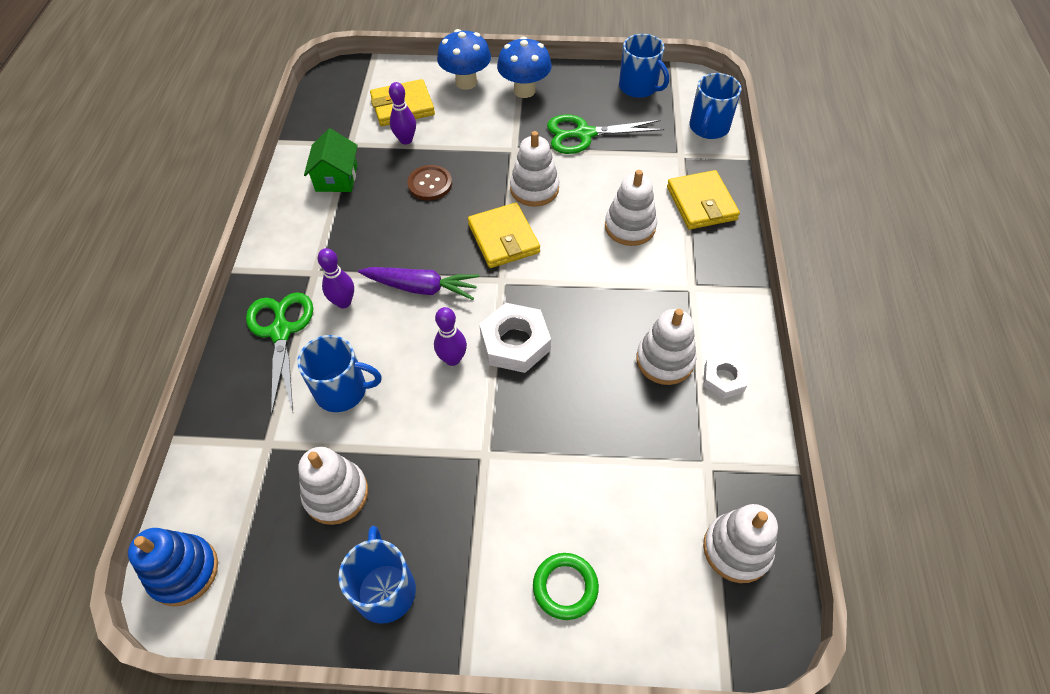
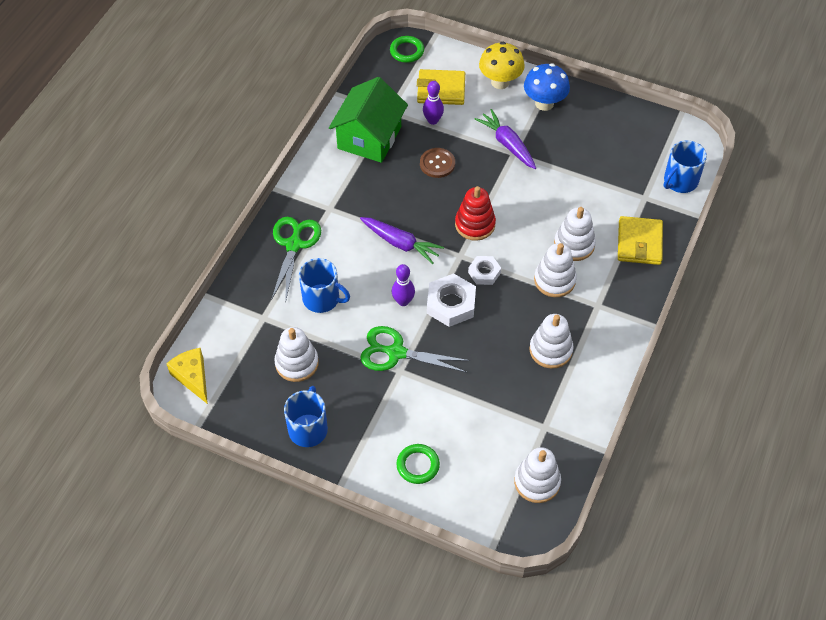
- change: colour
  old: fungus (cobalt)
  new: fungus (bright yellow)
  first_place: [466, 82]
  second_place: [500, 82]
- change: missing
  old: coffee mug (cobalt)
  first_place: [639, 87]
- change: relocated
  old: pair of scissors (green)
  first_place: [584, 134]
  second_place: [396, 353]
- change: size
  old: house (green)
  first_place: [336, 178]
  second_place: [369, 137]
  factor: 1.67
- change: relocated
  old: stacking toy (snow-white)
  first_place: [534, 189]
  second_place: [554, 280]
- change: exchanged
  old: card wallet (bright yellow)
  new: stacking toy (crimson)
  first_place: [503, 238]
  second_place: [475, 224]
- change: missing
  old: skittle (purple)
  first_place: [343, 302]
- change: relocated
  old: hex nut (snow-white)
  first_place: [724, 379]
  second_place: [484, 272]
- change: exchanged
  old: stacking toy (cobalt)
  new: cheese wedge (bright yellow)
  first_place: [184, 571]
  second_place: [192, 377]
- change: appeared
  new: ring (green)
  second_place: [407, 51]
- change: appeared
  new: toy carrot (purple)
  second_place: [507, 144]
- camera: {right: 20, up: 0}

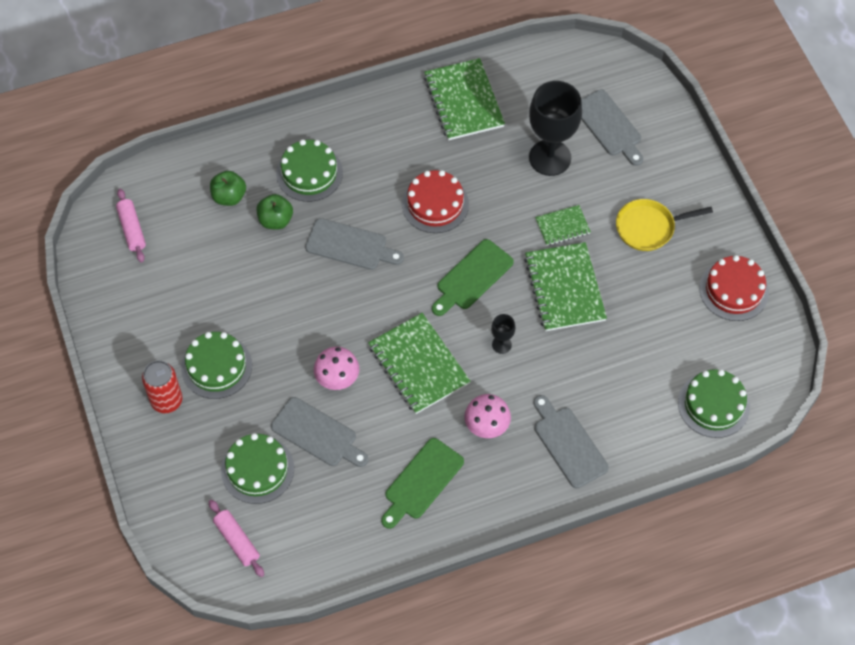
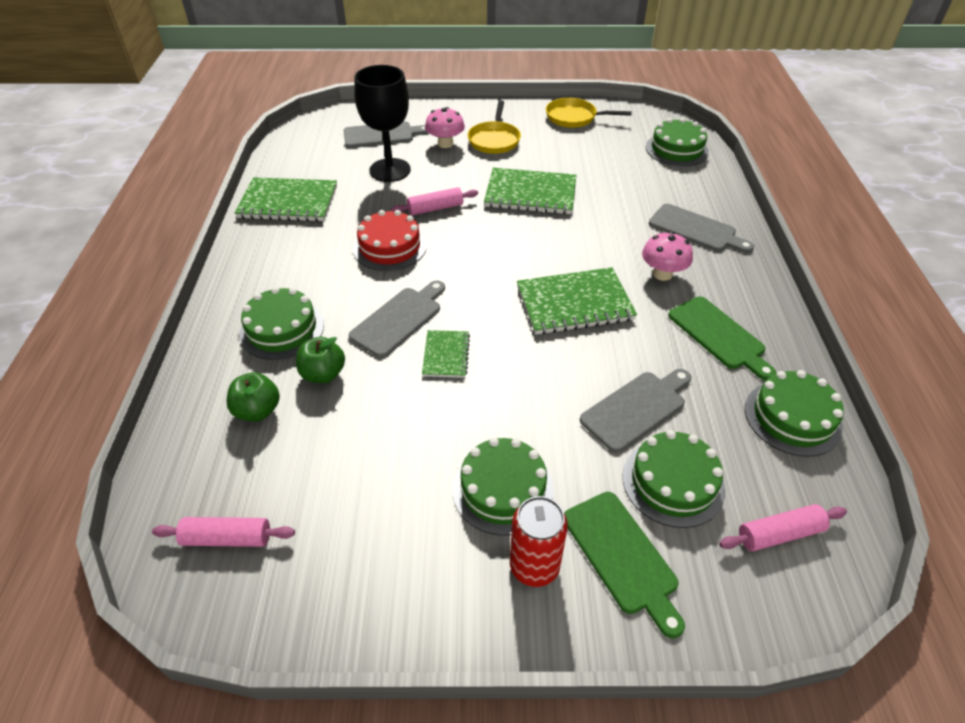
- change: relocated
  old: notebook (green)
  first_place: [562, 226]
  second_place: [446, 355]
- change: relocated
  old: chopping board (green)
  first_place: [472, 277]
  second_place: [622, 556]
- change: exchanged
  old: layer cake (crimson)
  new: pan (bright yellow)
  first_place: [734, 290]
  second_place: [574, 118]
- change: missing
  old: wine glass (jet-black)
  first_place: [501, 344]
- change: relocated
  old: fungus (rose-pink)
  first_place: [337, 378]
  second_place: [445, 144]
- change: spun
  old: chopping board (grey)
  first_place: [568, 444]
  second_place: [696, 229]
  degrees: -135
- change: appeared
  new: dough roller (rose-pink)
  second_place: [435, 208]
- change: appeared
  new: layer cake (green)
  second_place: [792, 418]
- camera: {right: -70, up: -15}

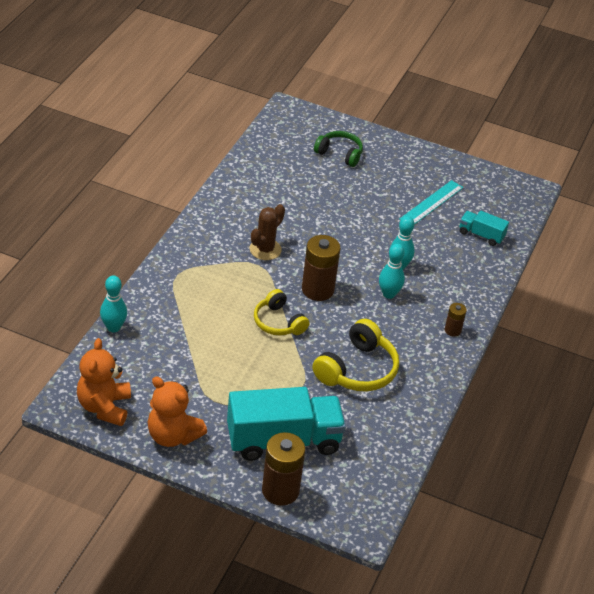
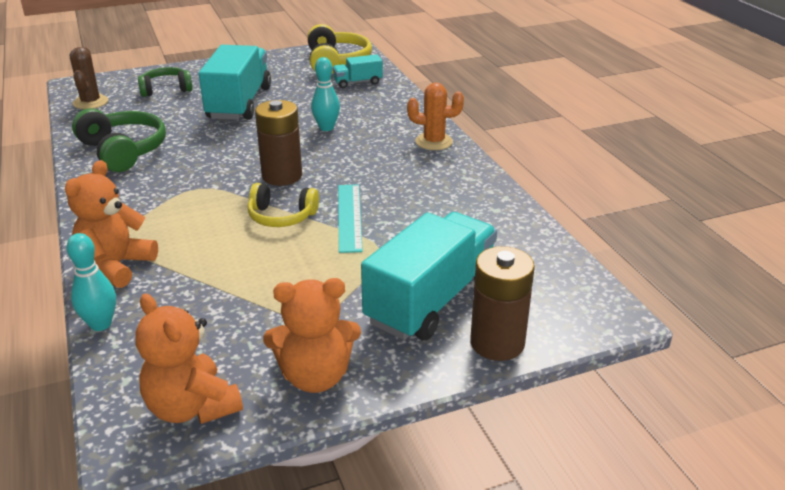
- change: relocated
  old: ruler (turquoise)
  first_place: [431, 203]
  second_place: [349, 217]
- change: relocated
  old: prickly plant (brown)
  first_place: [265, 249]
  second_place: [90, 102]
- change: missing
  old: skittle (turquoise)
  first_place: [389, 294]
- change: exchanged
  old: power cell (brown)
  new: prickly plant (orange)
  first_place: [452, 330]
  second_place: [434, 142]
- change: relocated
  old: headset (bright yellow)
  first_place: [357, 370]
  second_place: [336, 62]
- change: appeared
  new: toy truck (turquoise)
  second_place: [239, 103]
- change: appeared
  new: headset (green)
  second_place: [123, 151]
- change: appeared
  new: stuffed bear (orange)
  second_place: [116, 266]
- camera: {right: -40, up: -10}

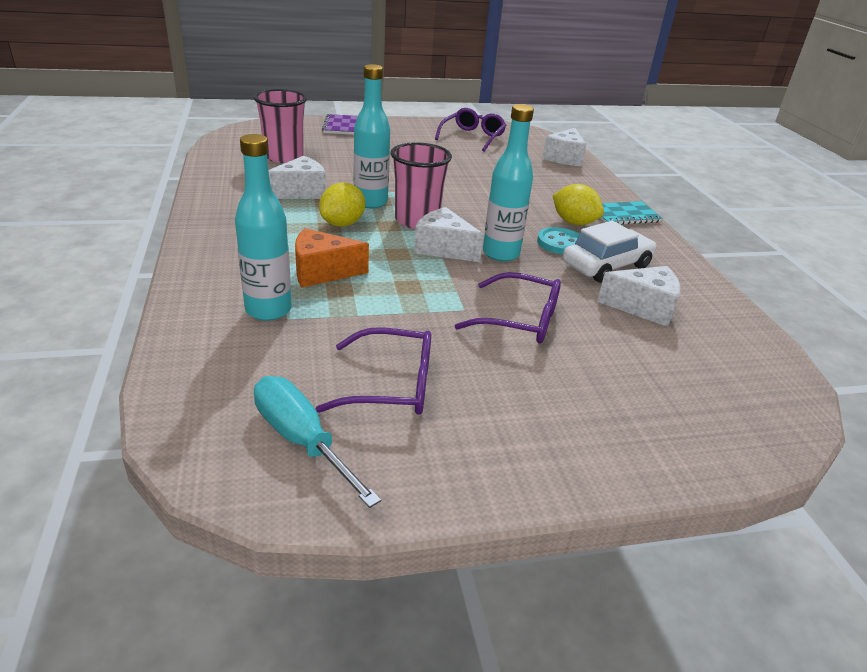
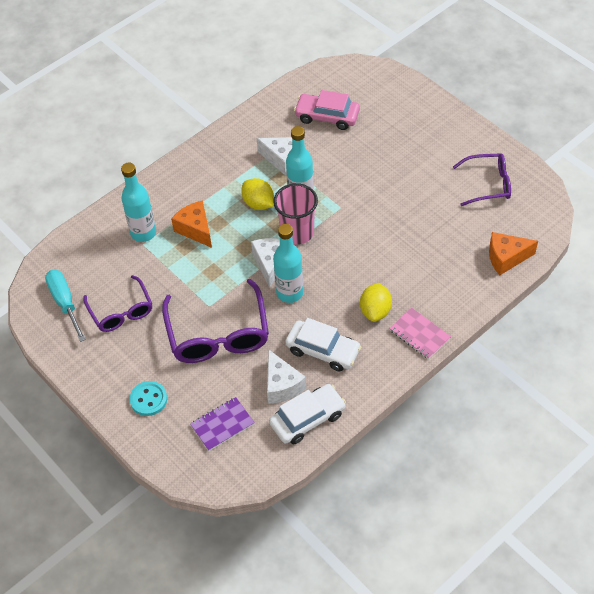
- change: exchanged
  old: cup (rose-pink)
  new: automobile (rose-pink)
  first_place: [284, 157]
  second_place: [327, 117]
- change: relocated
  old: notebook (purple)
  first_place: [341, 126]
  second_place: [222, 425]
- change: colour
  old: cheese wedge (snow-white)
  new: cheese wedge (orange)
  first_place: [564, 158]
  second_place: [506, 258]
- change: spun
  old: toy lemon (bright yellow)
  first_place: [342, 224]
  second_place: [258, 203]
  degrees: 45
- change: colour
  old: notebook (turquoise)
  new: notebook (rose-pink)
  first_place: [624, 215]
  second_place: [419, 334]
- change: relocated
  old: button (turquoise)
  first_place: [560, 243]
  second_place: [148, 399]
- change: size
  old: eyeglasses (purple)
  first_place: [520, 320]
  second_place: [218, 334]
  factor: 1.61
- change: spun
  old: screwdriver (turquoise)
  first_place: [301, 440]
  second_place: [65, 303]
  degrees: -45
- change: appeared
  new: automobile (snow-white)
  second_place: [307, 419]
- camera: {right: 65, up: 20}

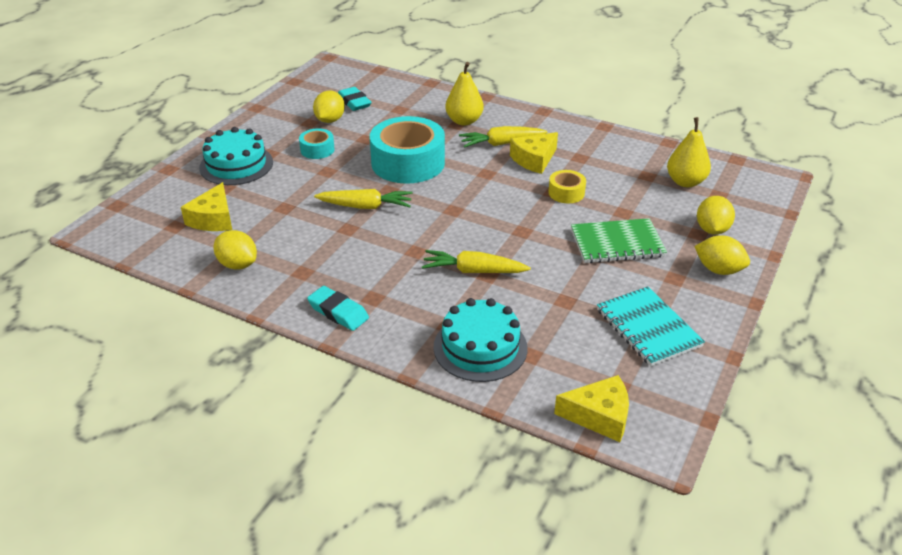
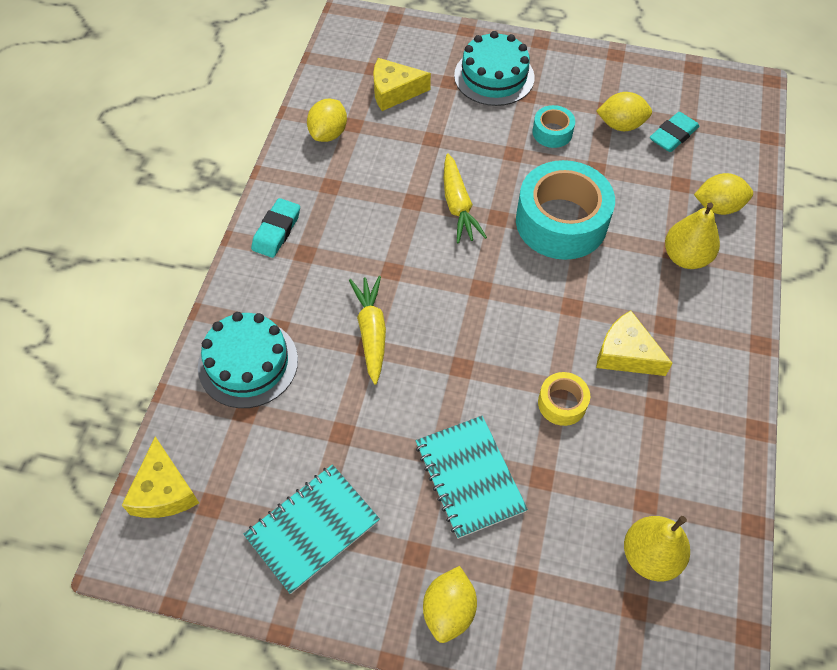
- change: missing
  old: toy carrot (bright yellow)
  first_place: [501, 143]
- change: relocated
  old: toy lemon (bright yellow)
  first_place: [712, 230]
  second_place: [718, 207]
- change: colour
  old: notebook (green)
  new: notebook (turquoise)
  first_place: [617, 243]
  second_place: [469, 477]
- camera: {right: 75, up: 20}

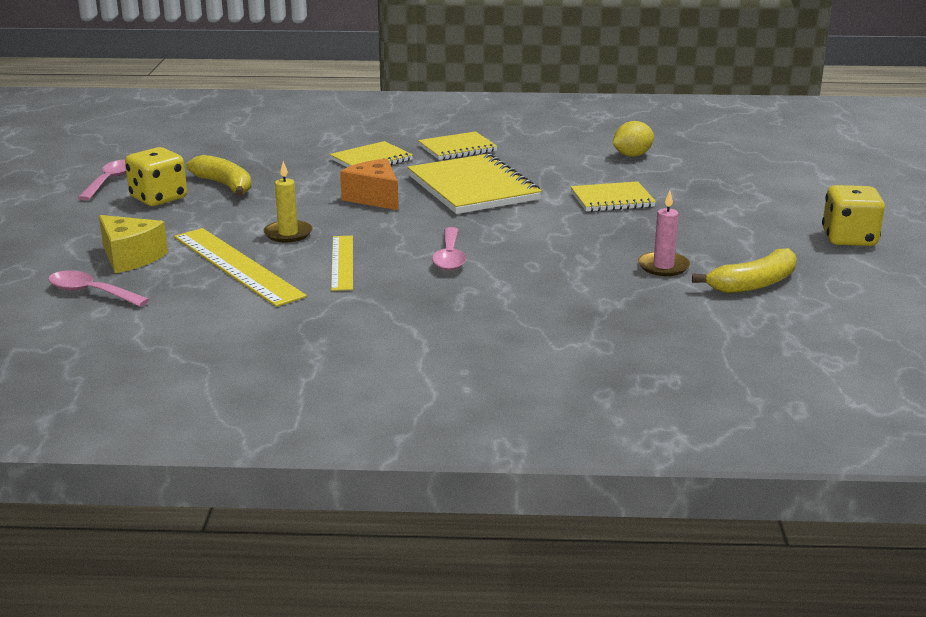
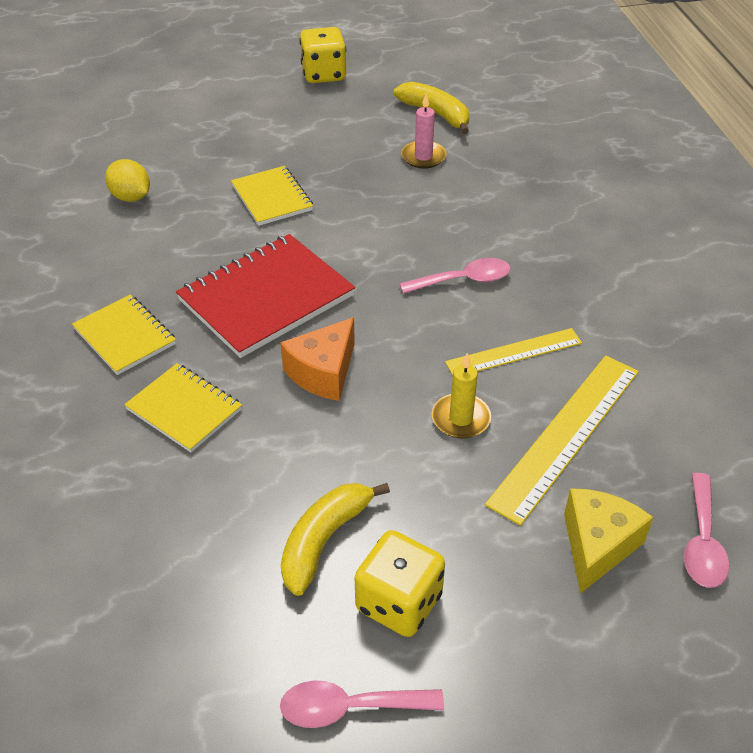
- change: colour
  old: notebook (bright yellow)
  new: notebook (crimson)
  first_place: [473, 188]
  second_place: [266, 298]
- camera: {right: -105, up: 20}

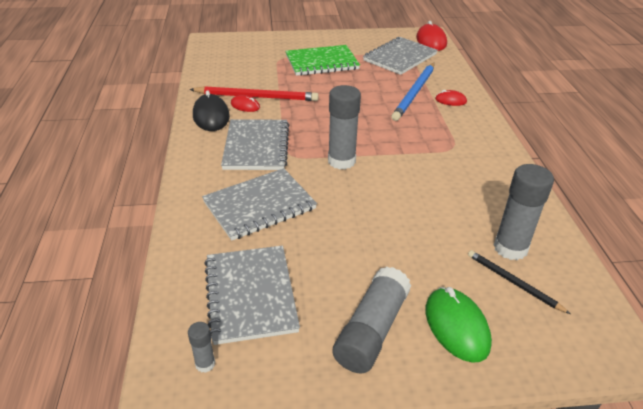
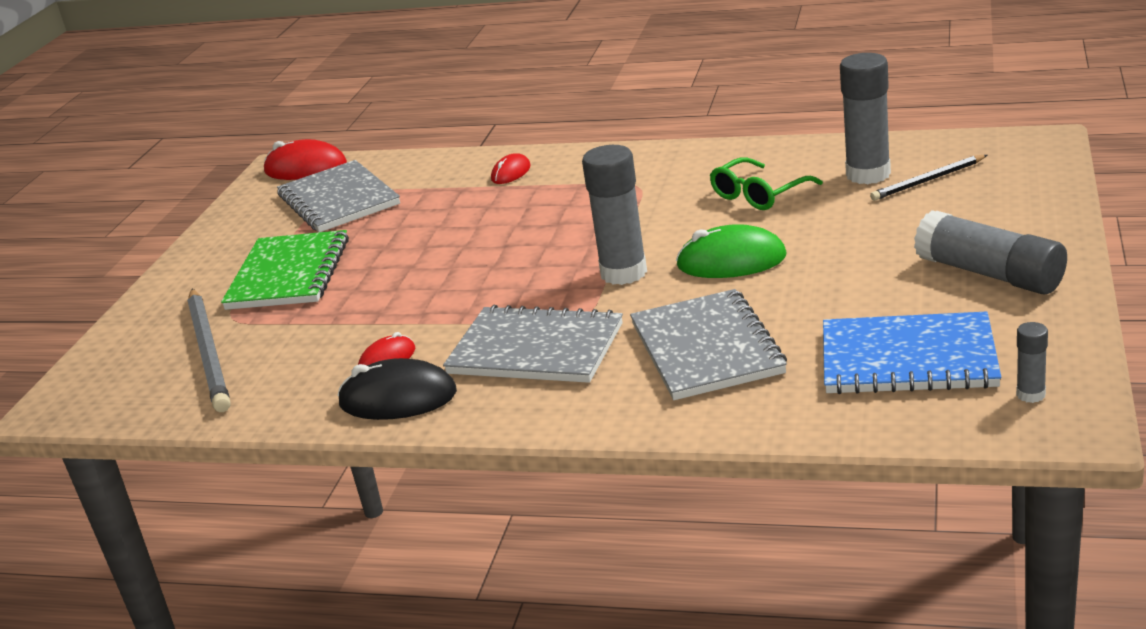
- change: missing
  old: lead pencil (cobalt)
  first_place: [414, 93]
- change: missing
  old: lead pencil (crimson)
  first_place: [257, 97]
- change: colour
  old: notebook (grey)
  new: notebook (cobalt)
  first_place: [250, 295]
  second_place: [908, 359]
- change: relocated
  old: mouse (green)
  first_place: [456, 326]
  second_place: [731, 261]
- change: appeared
  new: eyeglasses (green)
  second_place: [759, 194]
- change: appeared
  new: lead pencil (grey)
  second_place: [209, 353]
- camera: {right: -65, up: -10}

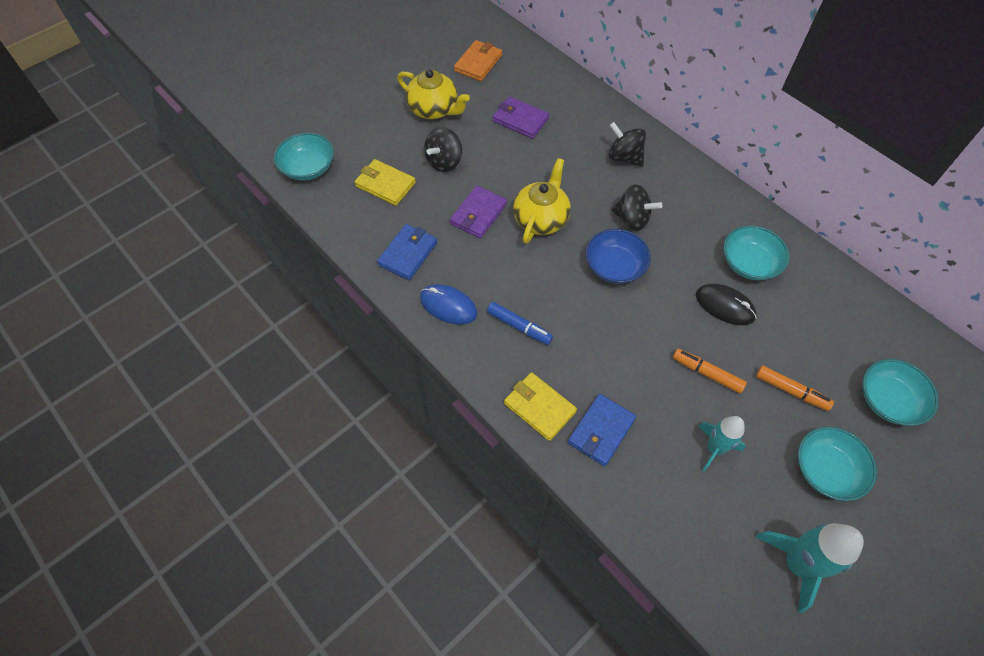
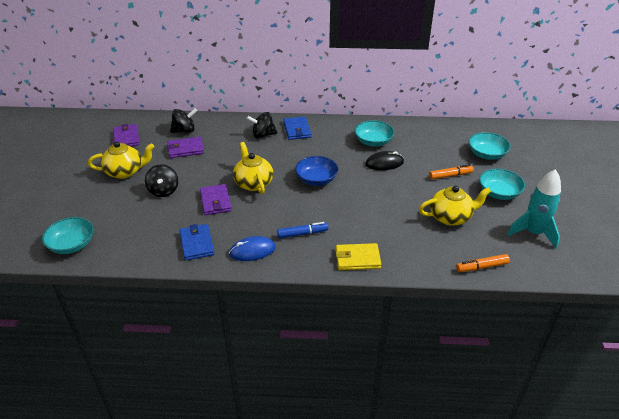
- change: colour
  old: card wallet (orange)
  new: card wallet (purple)
  first_place: [478, 63]
  second_place: [126, 138]
- change: missing
  old: card wallet (bright yellow)
  first_place: [385, 184]
- change: relocated
  old: whirligig (jet-black)
  first_place: [632, 219]
  second_place: [184, 130]
- change: relocated
  old: marker (orange)
  first_place: [707, 373]
  second_place: [482, 267]
- change: relocated
  old: card wallet (cobalt)
  first_place: [601, 431]
  second_place: [297, 130]
- change: exchanged
  old: spaceship (turquoise)
  new: china teapot (bright yellow)
  first_place: [714, 448]
  second_place: [451, 217]
- camera: {right: -45, up: -20}

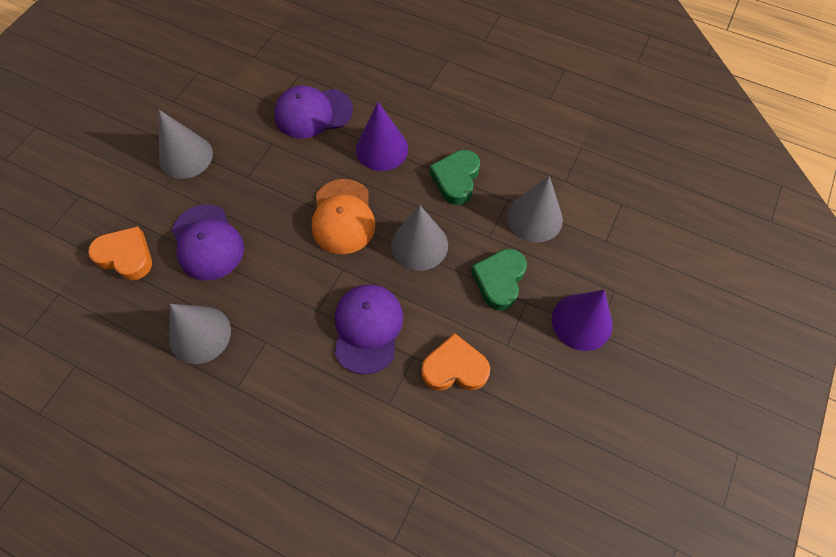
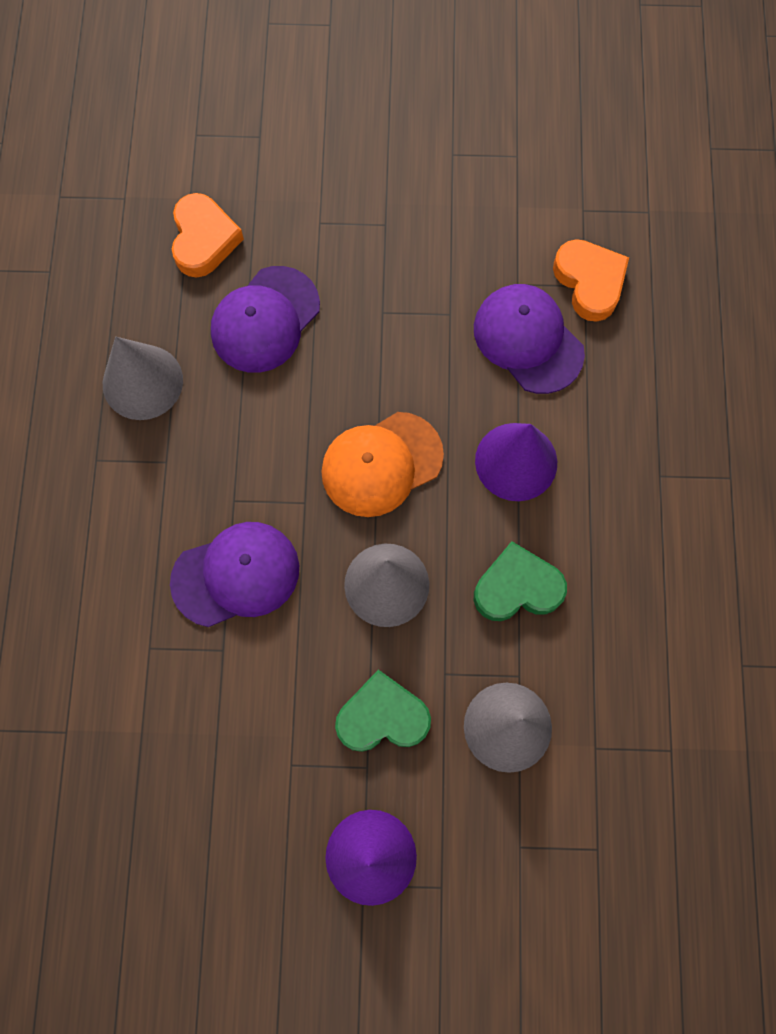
- change: missing
  old: cone shape (grey)
  first_place: [186, 156]
- change: relocated
  old: heart (orange)
  first_place: [454, 368]
  second_place: [589, 282]
- camera: {right: 65, up: 10}

